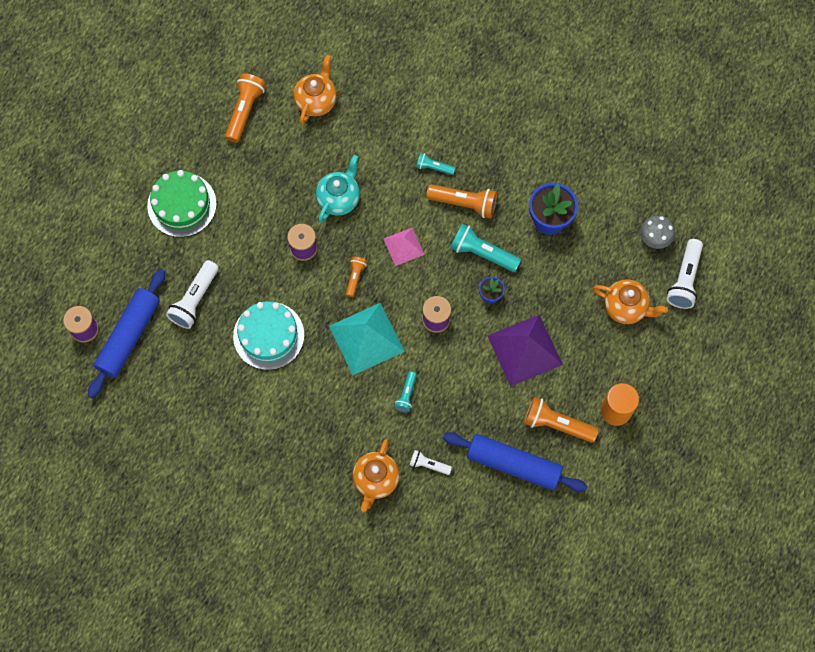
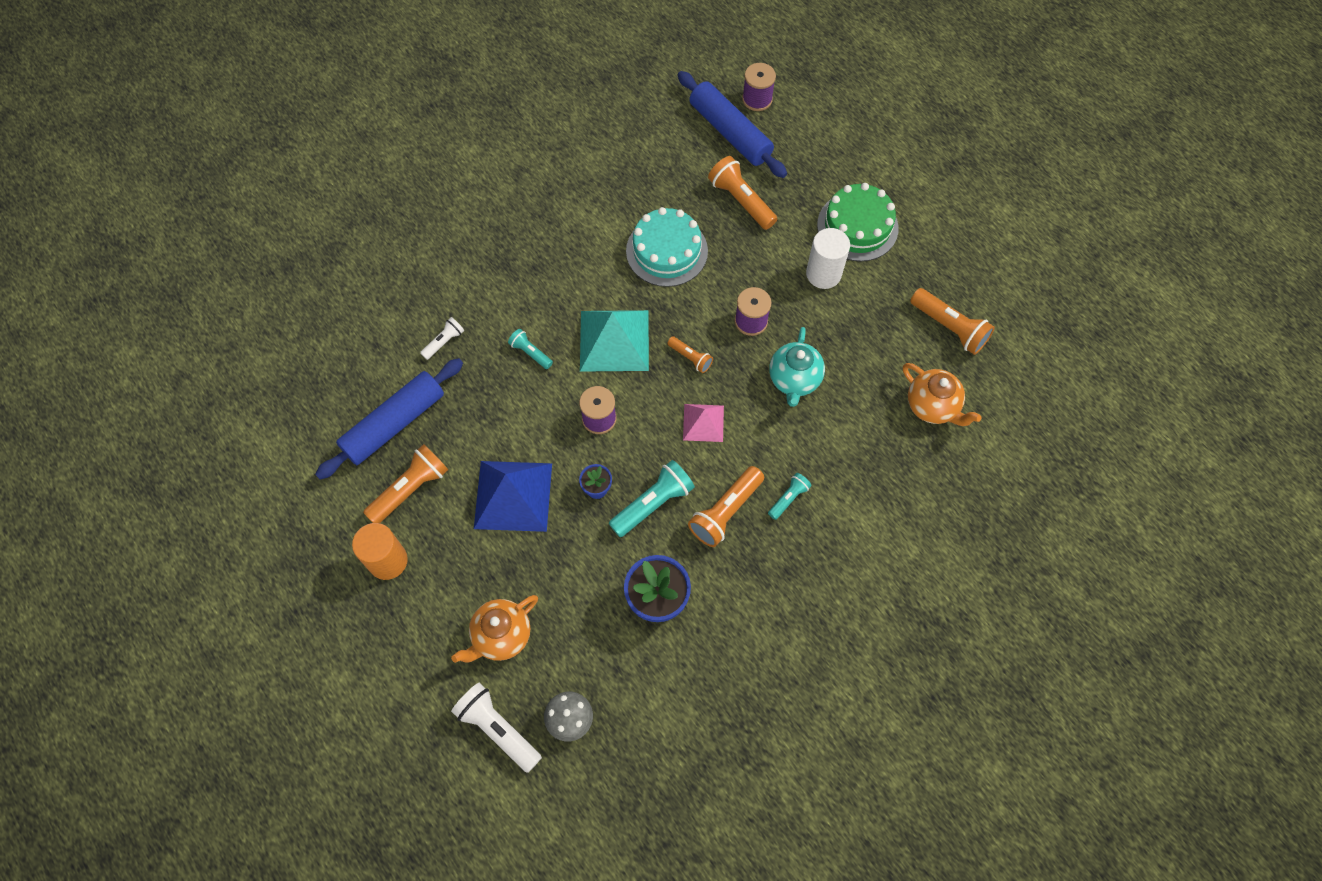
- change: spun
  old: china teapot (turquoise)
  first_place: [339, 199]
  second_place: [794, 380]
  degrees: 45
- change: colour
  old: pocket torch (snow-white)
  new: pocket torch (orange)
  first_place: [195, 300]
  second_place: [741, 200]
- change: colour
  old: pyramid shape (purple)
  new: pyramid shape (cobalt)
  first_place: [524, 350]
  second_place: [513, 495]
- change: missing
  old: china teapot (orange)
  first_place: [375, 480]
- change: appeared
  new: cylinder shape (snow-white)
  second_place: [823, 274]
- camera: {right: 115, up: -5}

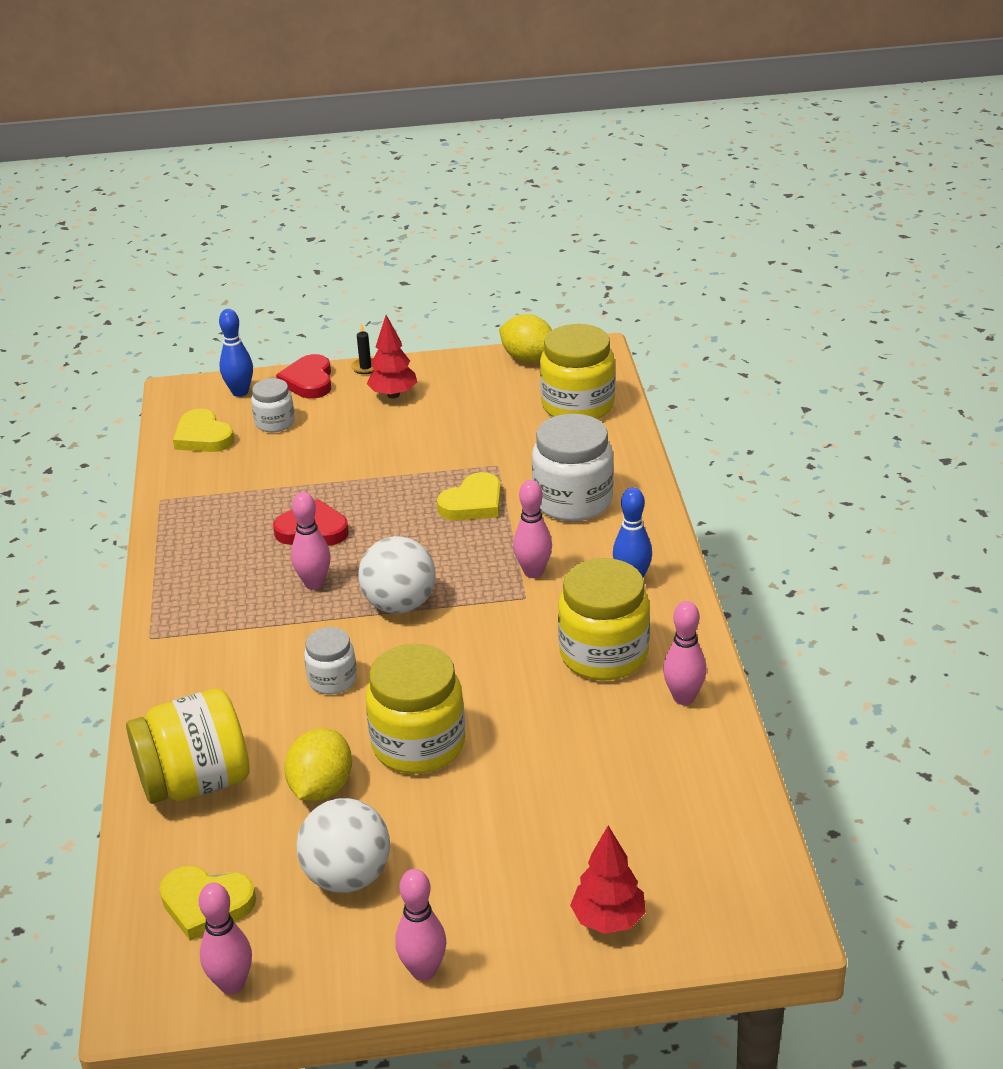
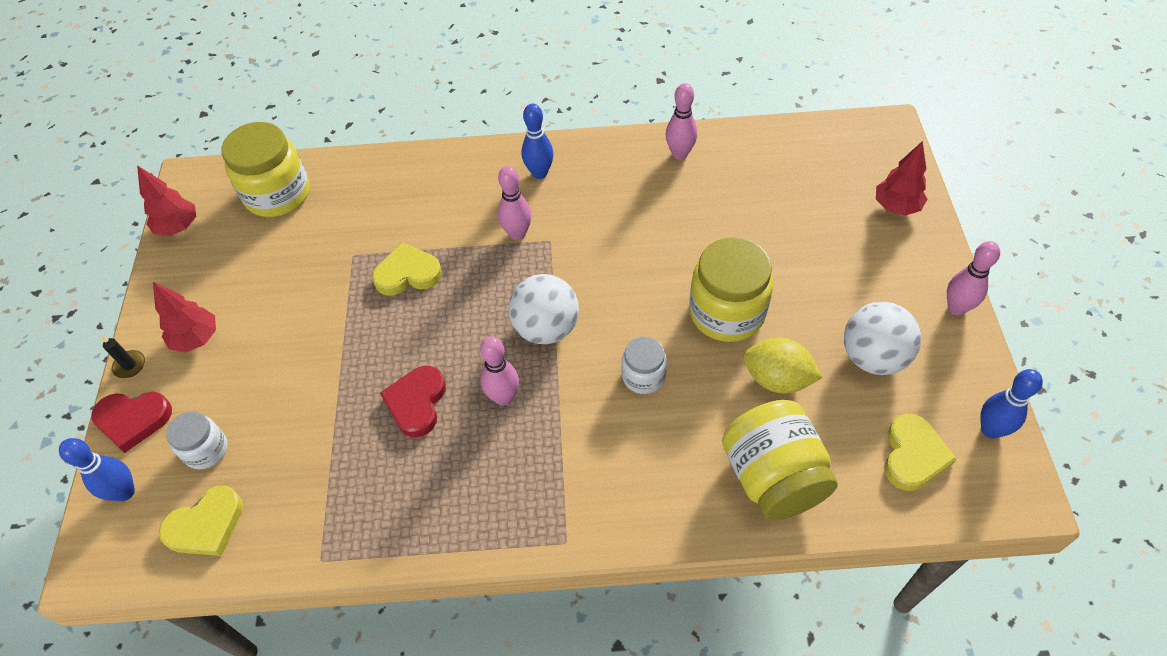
- change: exchanged
  old: toy lemon (bright yellow)
  new: tree (crimson)
  first_place: [528, 358]
  second_place: [178, 227]
- change: missing
  old: jar (snow-white)
  first_place: [573, 501]
- change: spun
  old: heart (bright yellow)
  first_place: [473, 503]
  second_place: [407, 274]
  degrees: -60
- change: missing
  old: jar (bright yellow)
  first_place: [604, 655]
- change: colour
  old: skittle (rose-pink)
  new: skittle (cobalt)
  first_place: [232, 984]
  second_place: [990, 430]
- camera: {right: -85, up: 20}

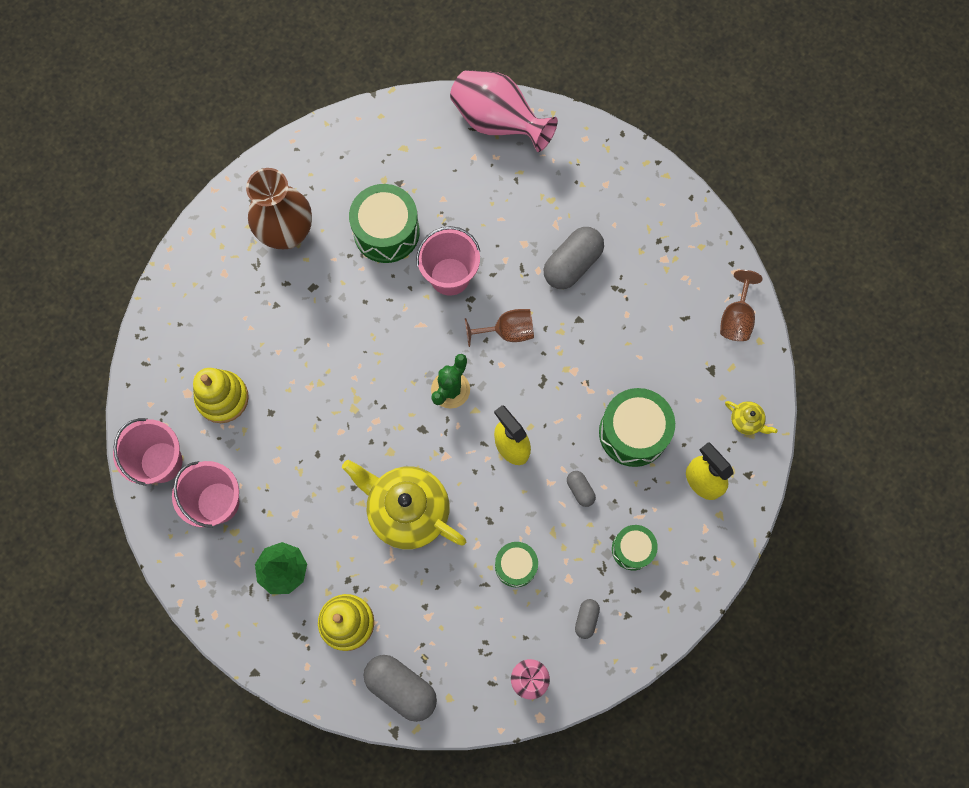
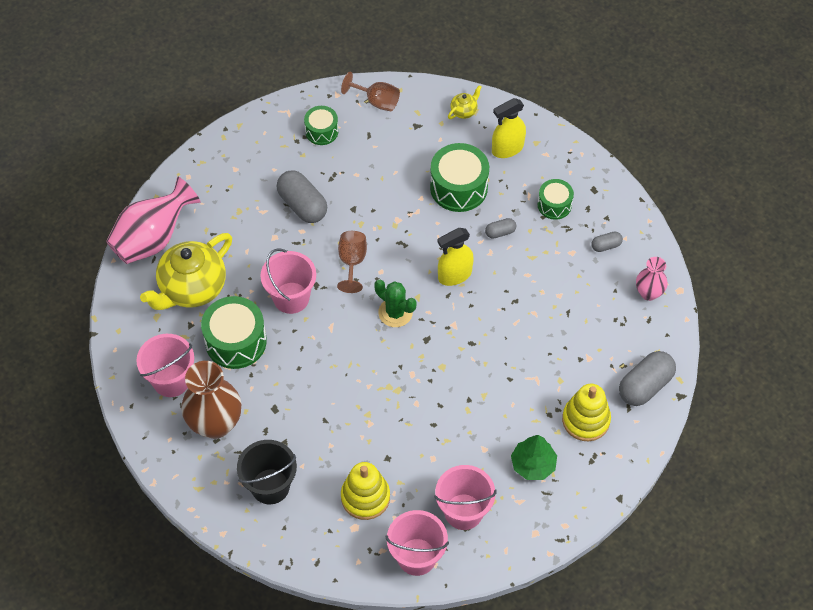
- change: relocated
  old: china teapot (bright yellow)
  first_place: [407, 511]
  second_place: [192, 288]
- change: relocated
  old: toy drum (green)
  first_place: [516, 566]
  second_place: [321, 131]
- change: spun
  old: pill shape (grey)
  first_place: [586, 619]
  second_place: [606, 246]
  degrees: -45
- change: appeared
  new: sand bucket (rose-pink)
  second_place: [171, 380]
- change: appeared
  new: sand bucket (jet-black)
  second_place: [270, 486]
- camera: {right: -80, up: -15}

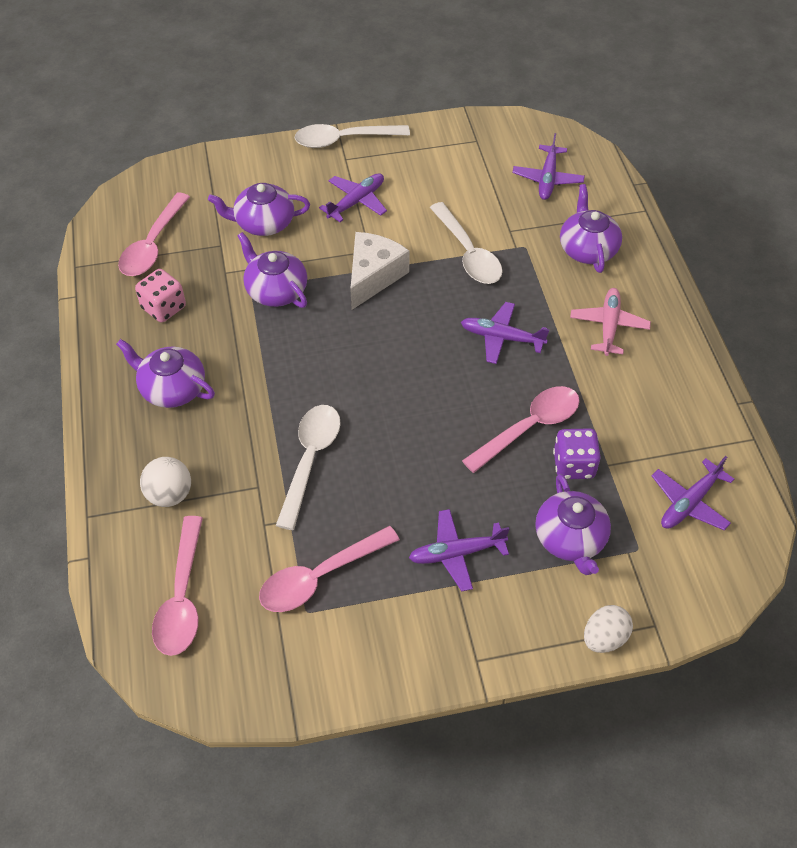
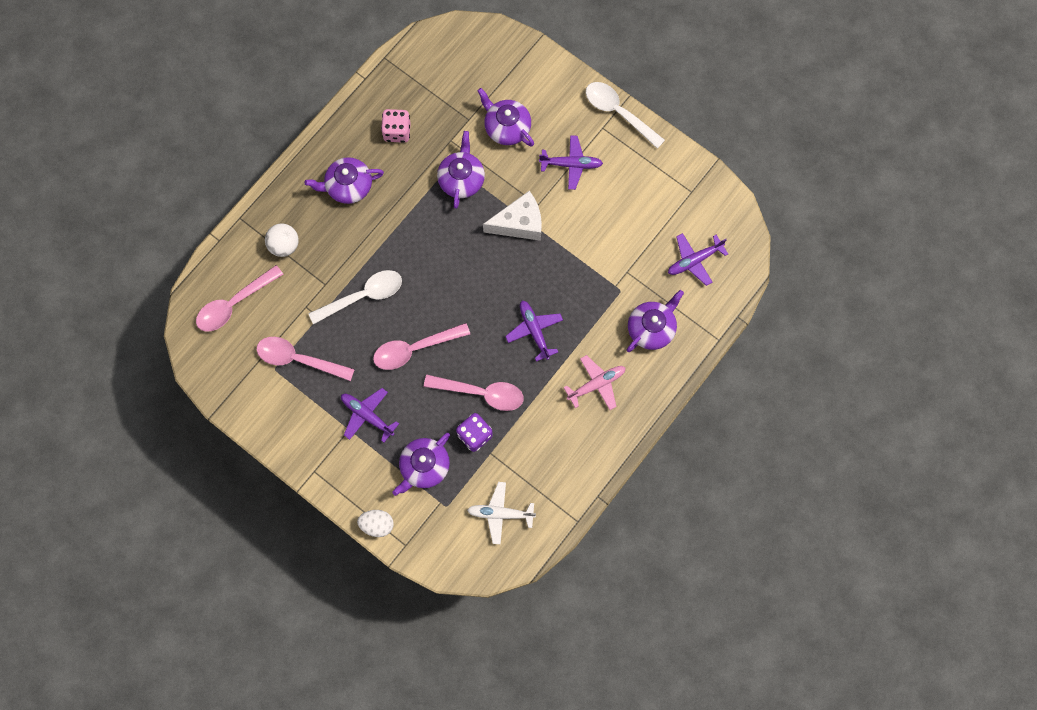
- change: relocated
  old: teaspoon (rose-pink)
  first_place: [153, 245]
  second_place: [414, 349]
- change: missing
  old: teaspoon (snow-white)
  first_place: [468, 253]
- change: spun
  old: china teapot (purple)
  first_place: [172, 388]
  second_place: [348, 186]
  degrees: -90
- change: colour
  old: toy plane (purple)
  new: toy plane (snow-white)
  first_place: [689, 502]
  second_place: [500, 514]
- camera: {right: 50, up: 20}

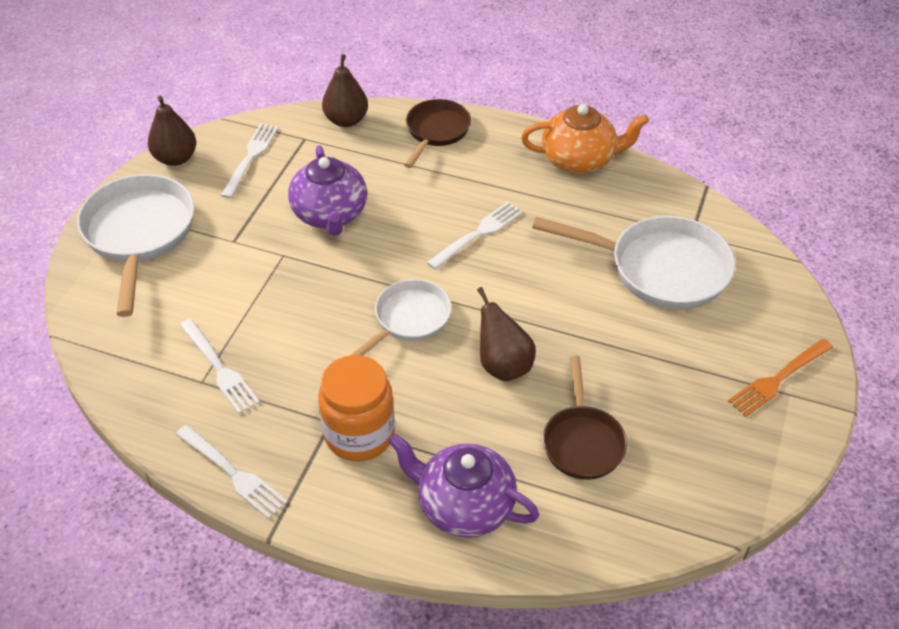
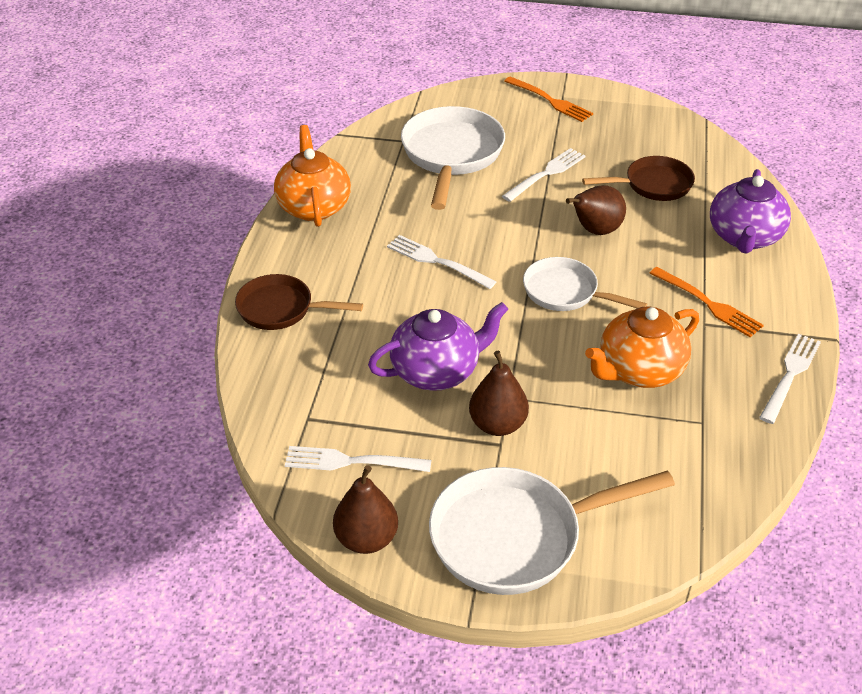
- change: relocated
  old: pear fruit (brown)
  first_place: [346, 120]
  second_place: [497, 425]
- change: relocated
  old: table fork (snow-white)
  first_place: [219, 368]
  second_place: [546, 174]
- change: exchanged
  old: jar (orange)
  new: table fork (orange)
  first_place: [359, 434]
  second_place: [708, 303]
- change: appeared
  new: china teapot (orange)
  second_place: [639, 371]
- camera: {right: -100, up: -5}

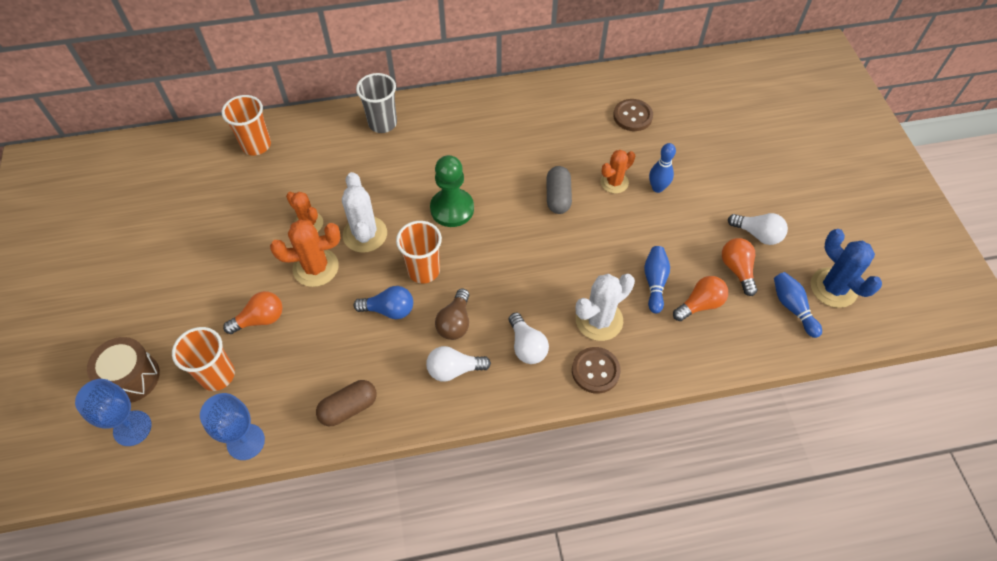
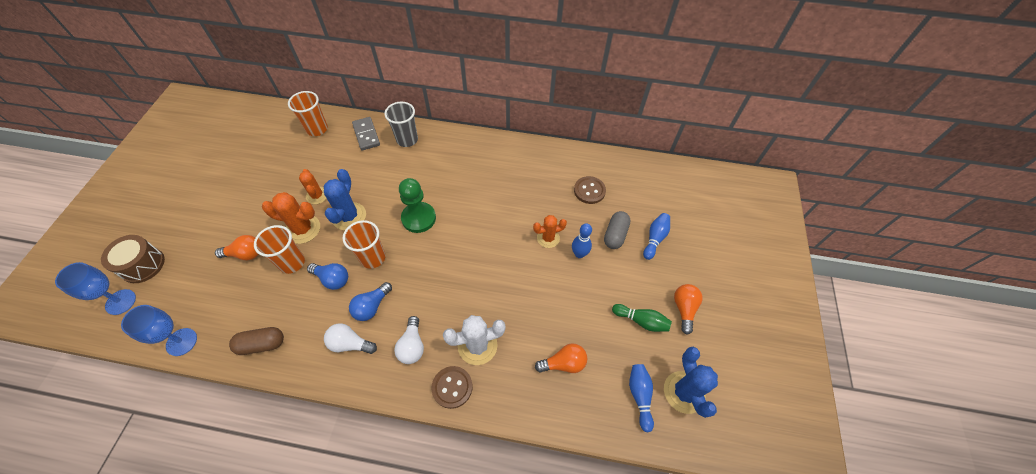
- change: relocated
  old: pill shape (grey)
  first_place: [558, 197]
  second_place: [615, 235]
- change: colour
  old: prickly plant (snow-white)
  new: prickly plant (cobalt)
  first_place: [365, 234]
  second_place: [349, 216]
- change: exchanged
  old: lightbulb (snow-white)
  new: skittle (green)
  first_place: [757, 234]
  second_place: [641, 321]
- change: relocated
  old: lightbulb (orange)
  first_place: [737, 270]
  second_place: [684, 309]
- change: relocated
  old: skittle (cobalt)
  first_place: [654, 282]
  second_place: [655, 238]
- change: colour
  old: lightbulb (brown)
  new: lightbulb (cobalt)
  first_place: [455, 322]
  second_place: [372, 306]
- change: relocated
  old: cup (orange)
  first_place: [217, 375]
  second_place: [292, 263]
- change: appeared
  new: domino piece (grey)
  second_place: [366, 135]
- camera: {right: 20, up: 0}

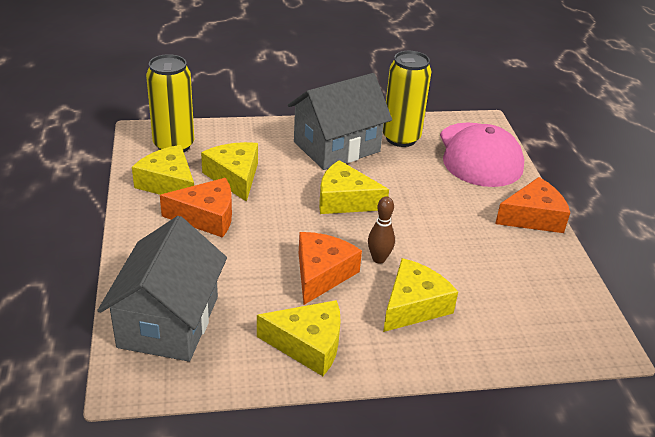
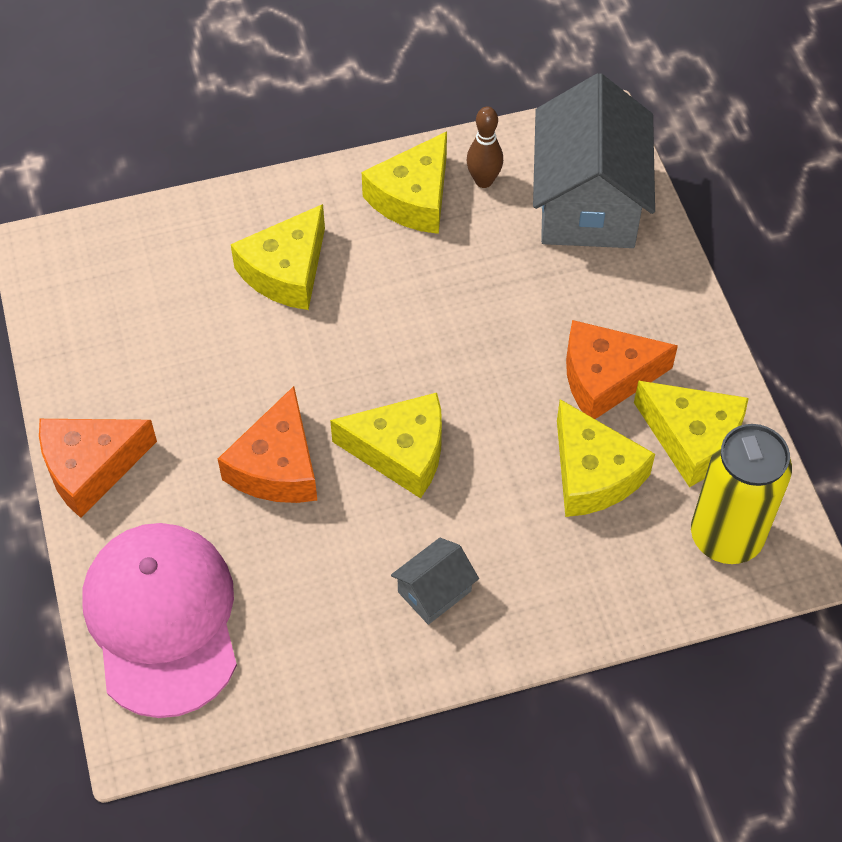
- change: missing
  old: tin (bright yellow)
  first_place: [401, 138]
- change: size
  old: house (grey)
  first_place: [336, 147]
  second_place: [434, 591]
  factor: 0.45
- change: relocated
  old: skittle (brown)
  first_place: [379, 259]
  second_place: [483, 181]
- change: relocated
  old: cheese wedge (orange)
  first_place: [321, 274]
  second_place: [277, 466]
- change: spun
  old: cheese wedge (bright yellow)
  first_place: [308, 345]
  second_place: [413, 198]
  degrees: -60
- camera: {right: 175, up: 20}

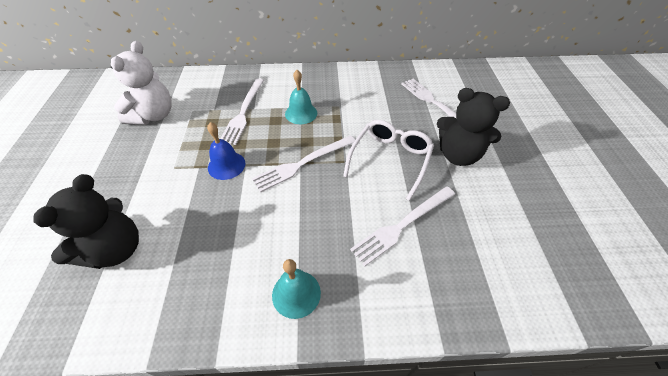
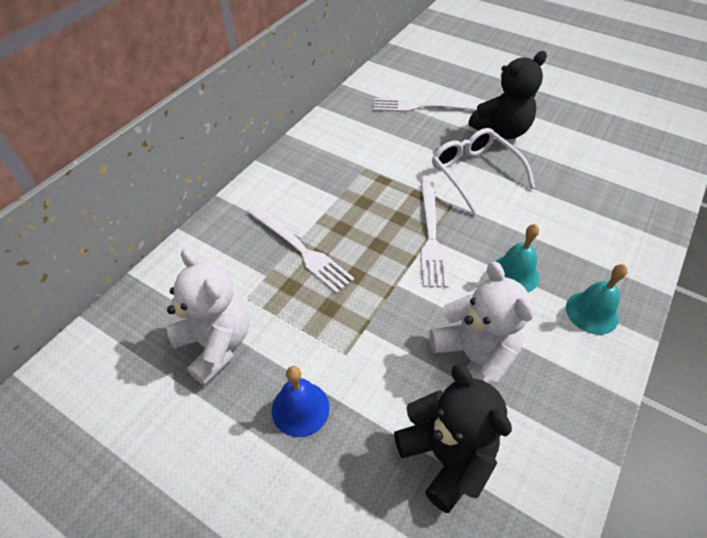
- change: relocated
  old: hand bell (turquoise)
  first_place: [301, 113]
  second_place: [514, 274]
- change: relocated
  old: hand bell (cobalt)
  first_place: [226, 165]
  second_place: [300, 408]
- change: missing
  old: table fork (snow-white)
  first_place: [402, 225]
- change: appeared
  new: stuffed bear (snow-white)
  second_place: [473, 358]
- camera: {right: -55, up: 0}

